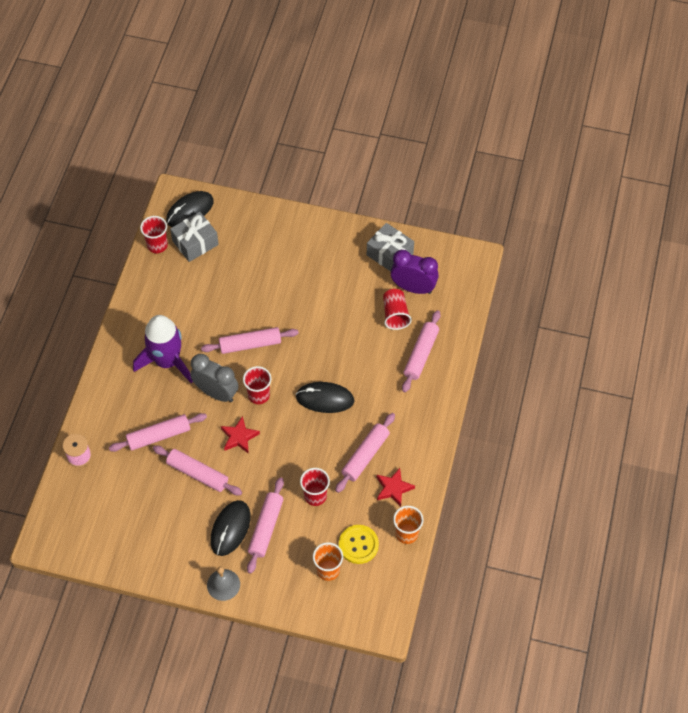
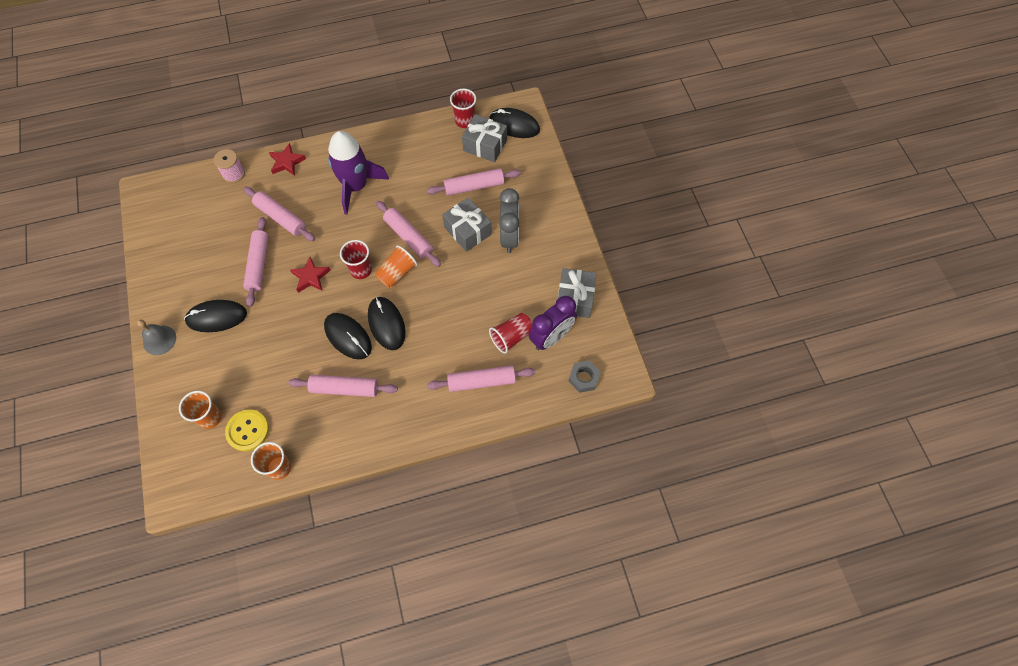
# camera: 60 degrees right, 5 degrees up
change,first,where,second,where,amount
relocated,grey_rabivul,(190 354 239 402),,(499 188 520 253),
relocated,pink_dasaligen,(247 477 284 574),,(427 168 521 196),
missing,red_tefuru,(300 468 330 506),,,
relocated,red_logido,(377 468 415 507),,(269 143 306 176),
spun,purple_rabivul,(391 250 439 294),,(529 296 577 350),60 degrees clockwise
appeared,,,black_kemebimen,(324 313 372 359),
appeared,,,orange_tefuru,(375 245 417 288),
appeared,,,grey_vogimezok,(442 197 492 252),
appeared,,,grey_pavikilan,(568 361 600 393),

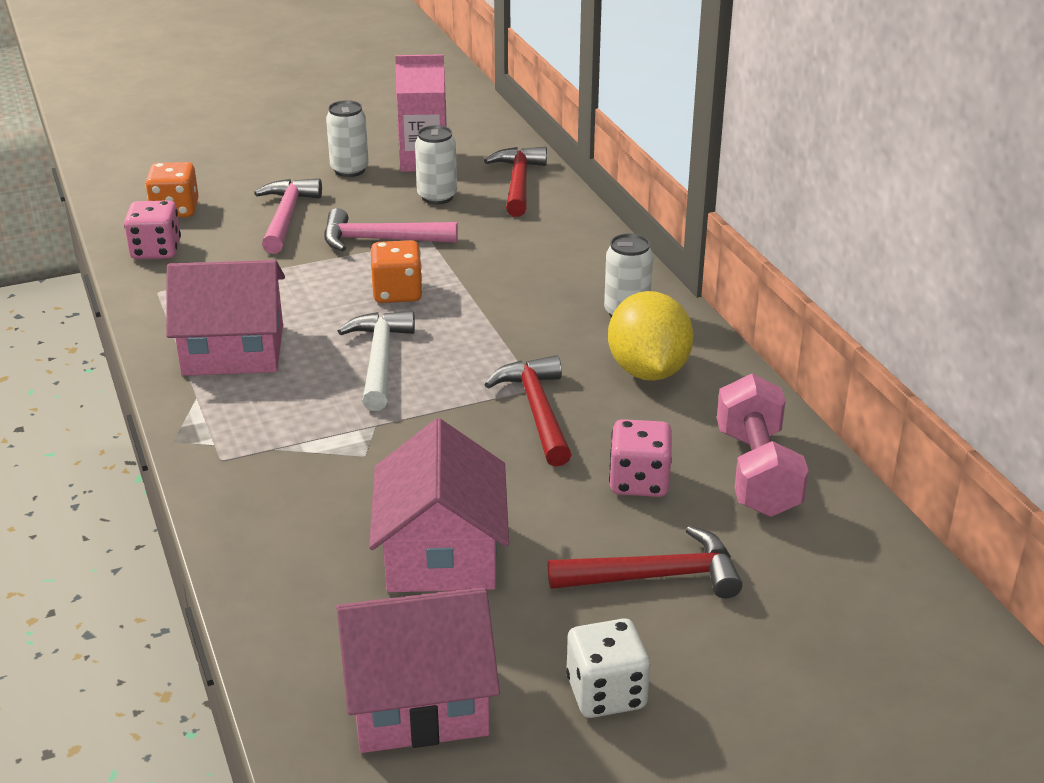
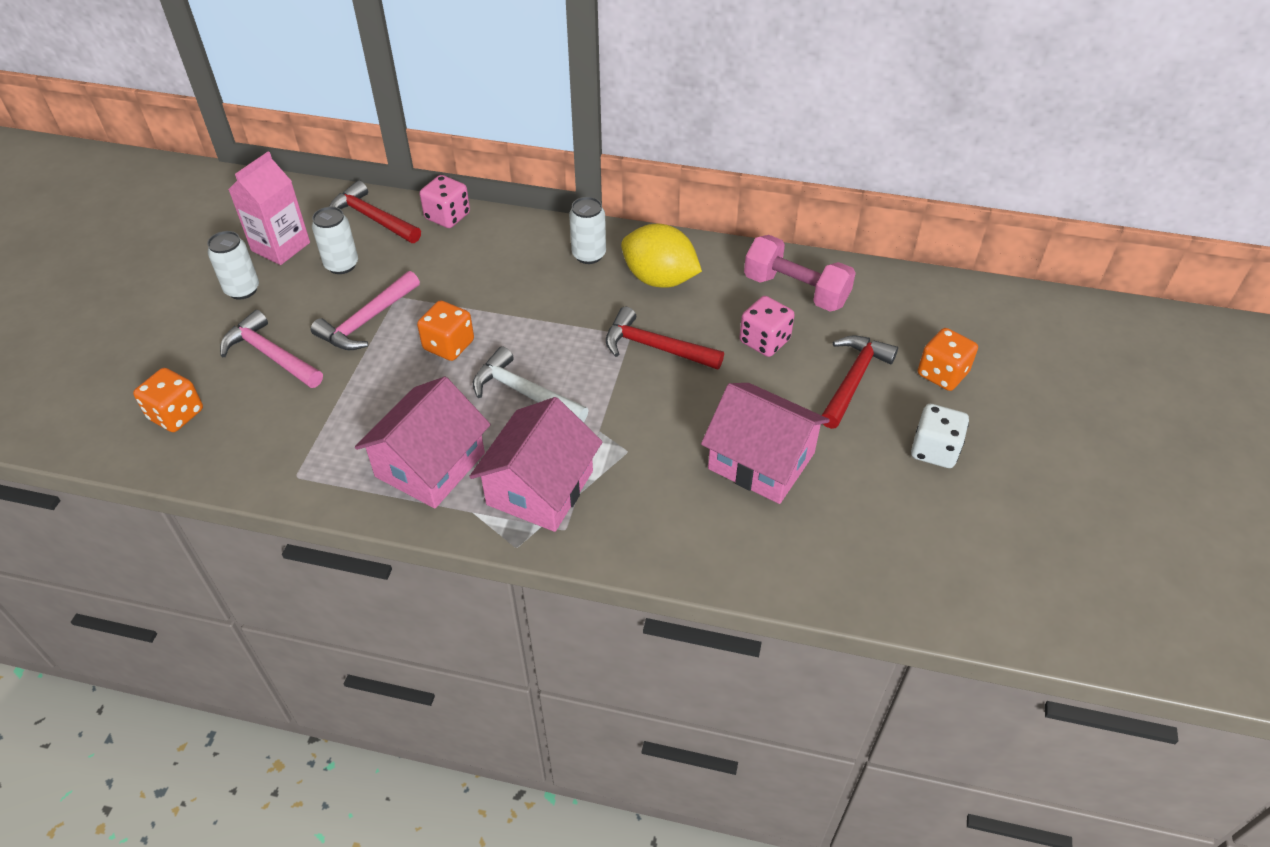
# camera: 55 degrees left, 15 degrees up
change,first,where,second,where,amount
relocated,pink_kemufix,(124 200 181 259),,(420 175 470 228),
relocated,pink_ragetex,(336 588 500 753),,(469 397 603 532),
appeared,,,orange_kemufix,(918 328 978 391),

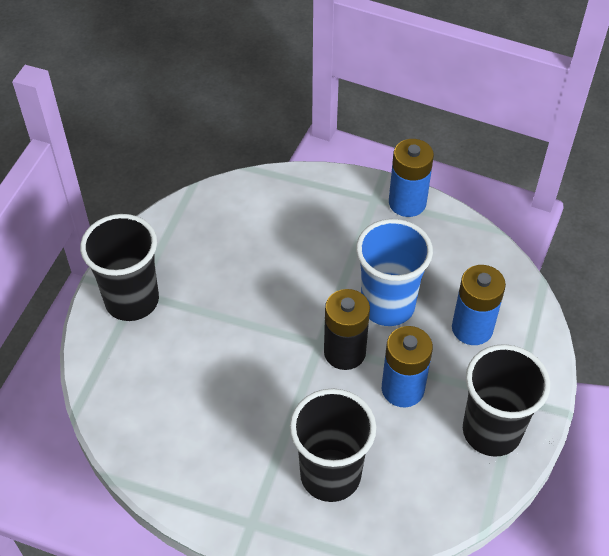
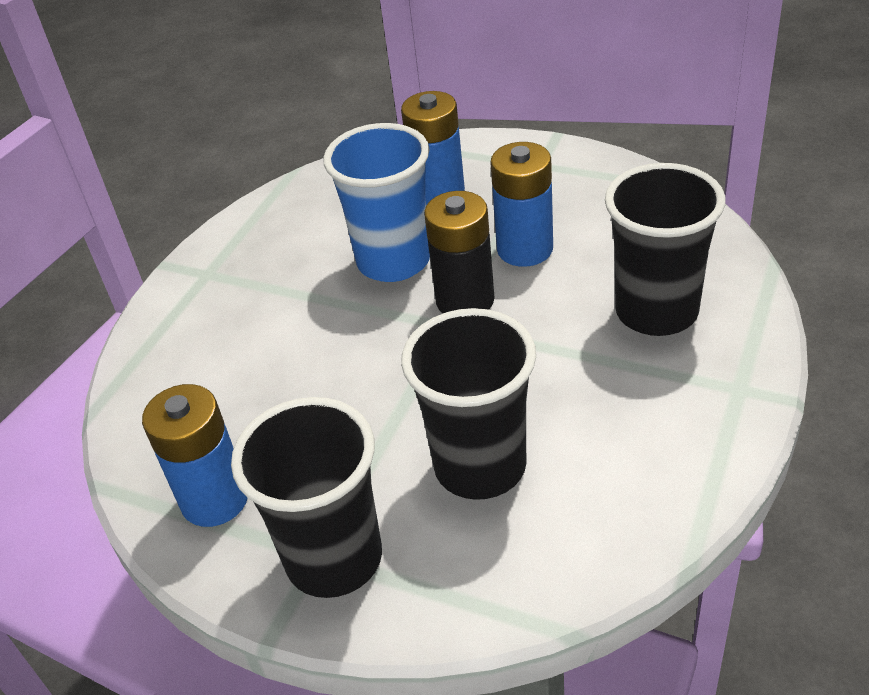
# camera: 80 degrees left, 10 degrees down
change,first,where,second,where,amount
relocated,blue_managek,(389 139 434 217),,(142 384 248 527),
relocated,black_tefuru,(463 344 550 457),,(401 308 536 500),

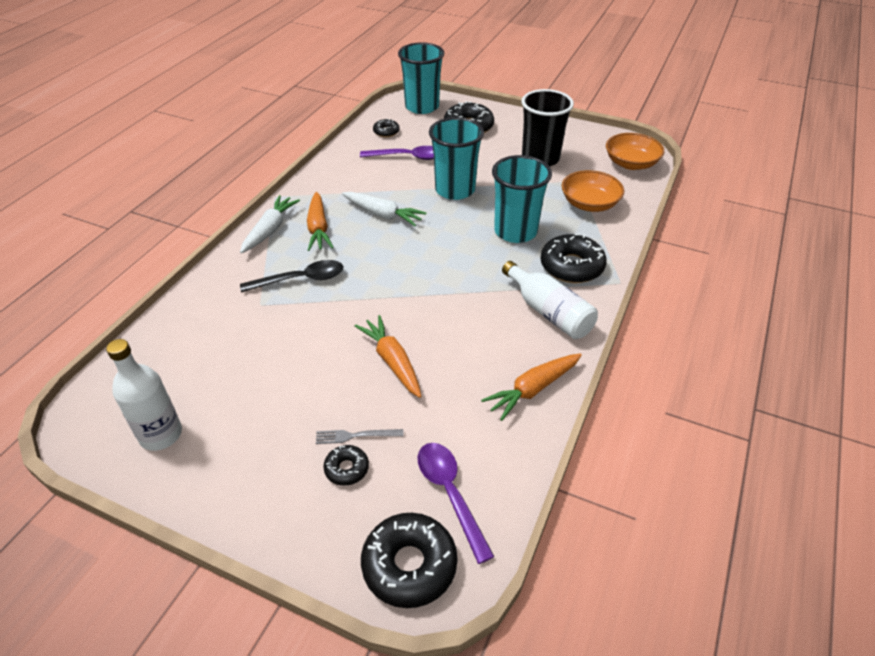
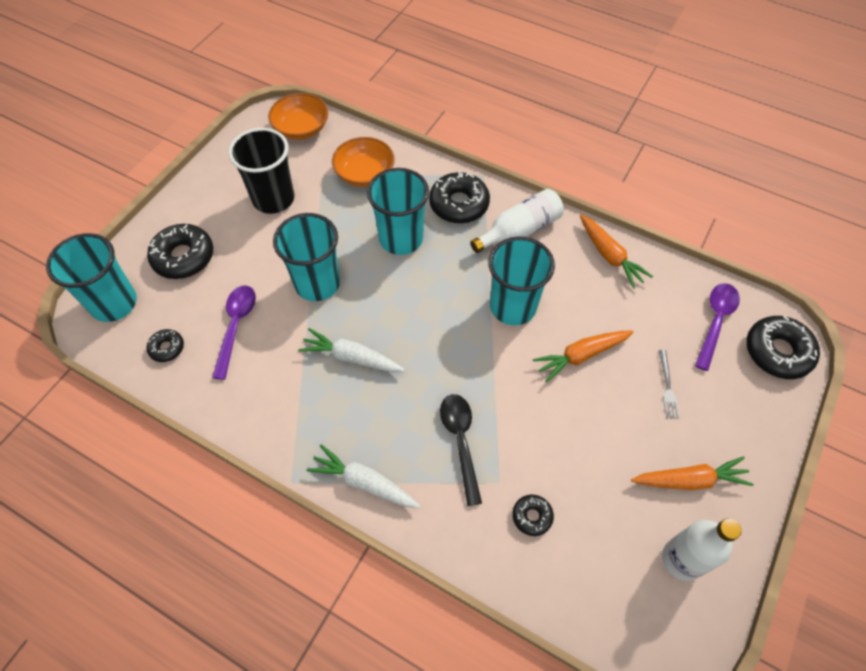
# camera: 85 degrees left, 15 degrees up
change,first,where,second,where,amount
relocated,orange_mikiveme,(307 192 333 251),,(631 456 754 490),
relocated,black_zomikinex,(323 445 369 486),,(513 495 554 536),
spun,white_mikiveme,(342 192 427 226),,(298 328 405 372),105 degrees counterclockwise
spun,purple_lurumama,(418 443 494 564),,(695 283 740 371),135 degrees clockwise
appeared,,,turquoise_tefuru,(488 237 555 325),

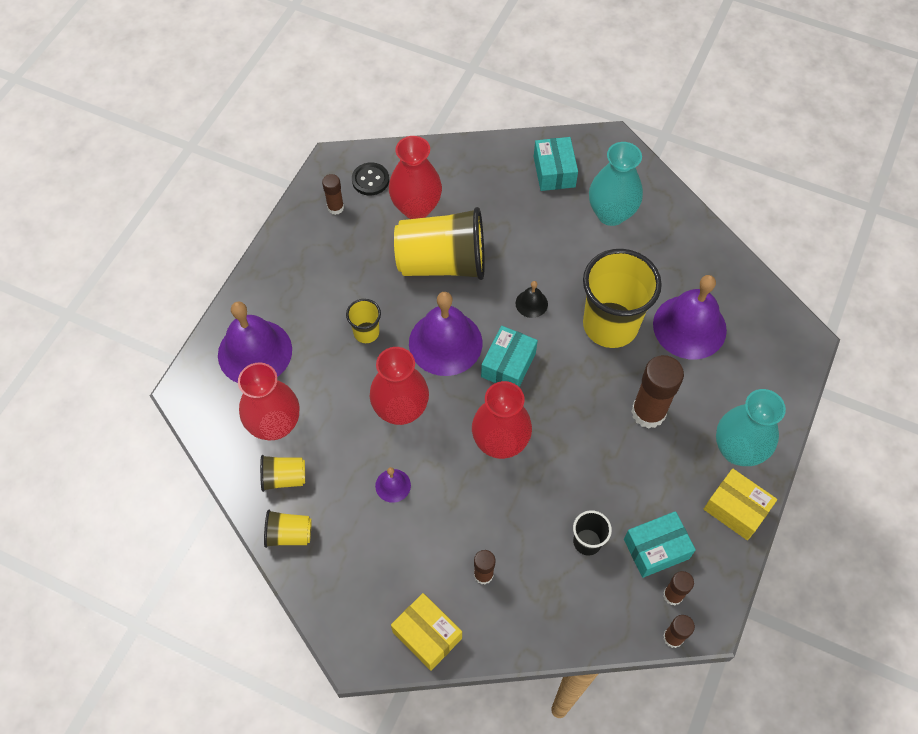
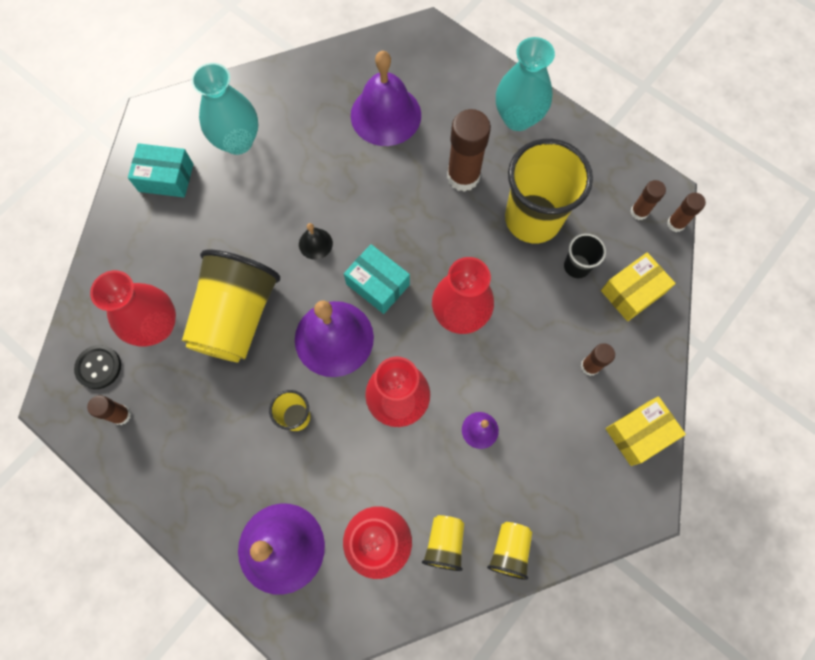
# camera: 75 degrees left, 10 degrees up
change,first,where,second,where,amount
relocated,yellow_tefuru,(583 249 662 348),,(505 139 593 243),
missing,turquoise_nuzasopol,(624 511 696 578),,,
relocated,yellow_nuzasopol,(704 468 777 540),,(601 252 676 321),

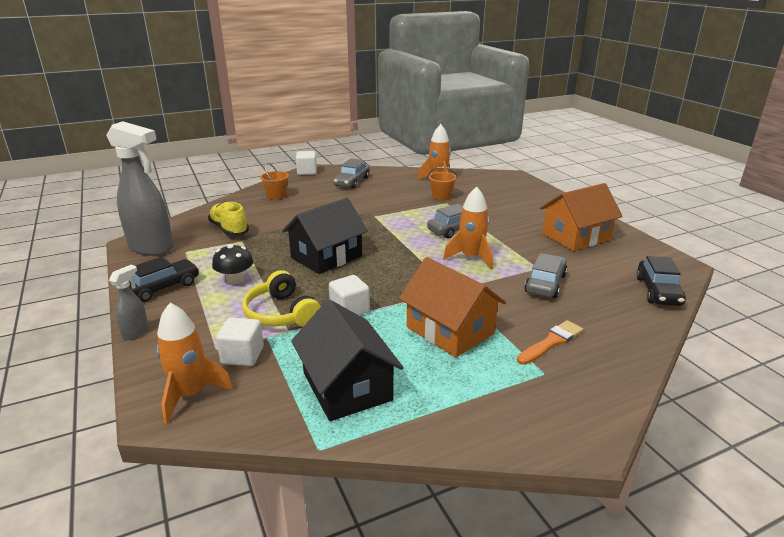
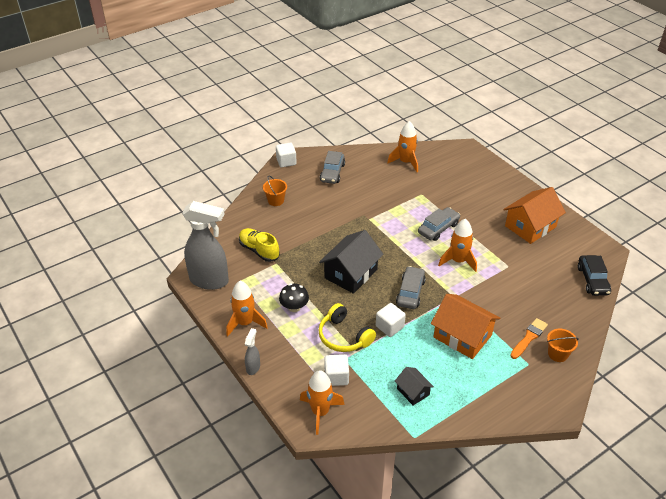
# camera: 10 degrees left, 15 degrees up
change,first,where,second,where,amount
exchanged,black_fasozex,(129 257 199 302),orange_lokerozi,(227 281 268 336),
size,black_ragetex,(291 299 404 421),,(395 367 434 406),x0.53
relocated,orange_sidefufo,(428 167 457 200),,(547 329 579 362),
relocated,grey_fasozex,(524 253 567 298),,(396 266 426 309),

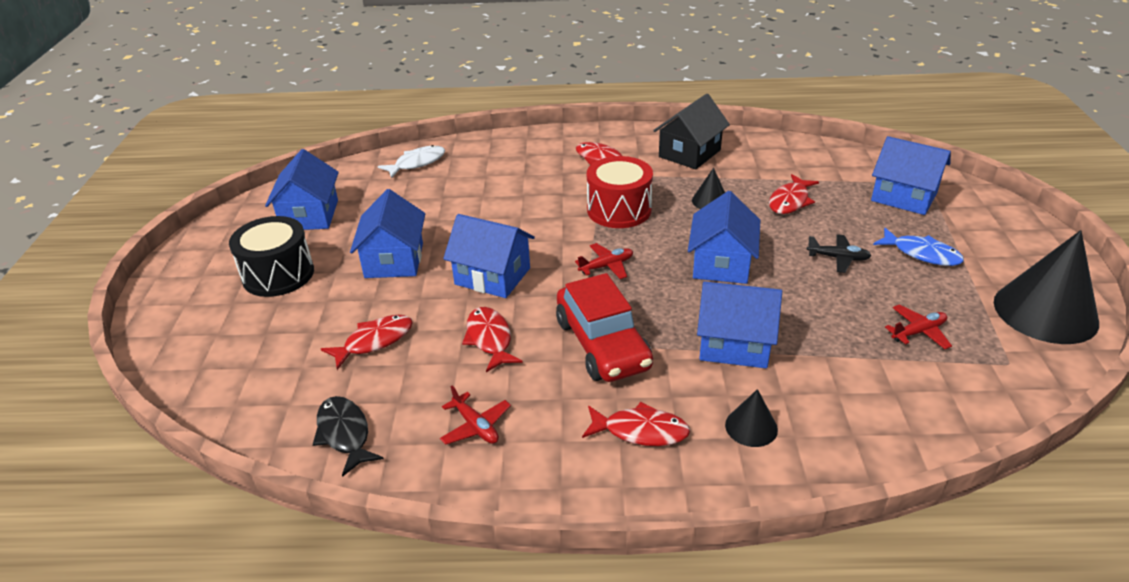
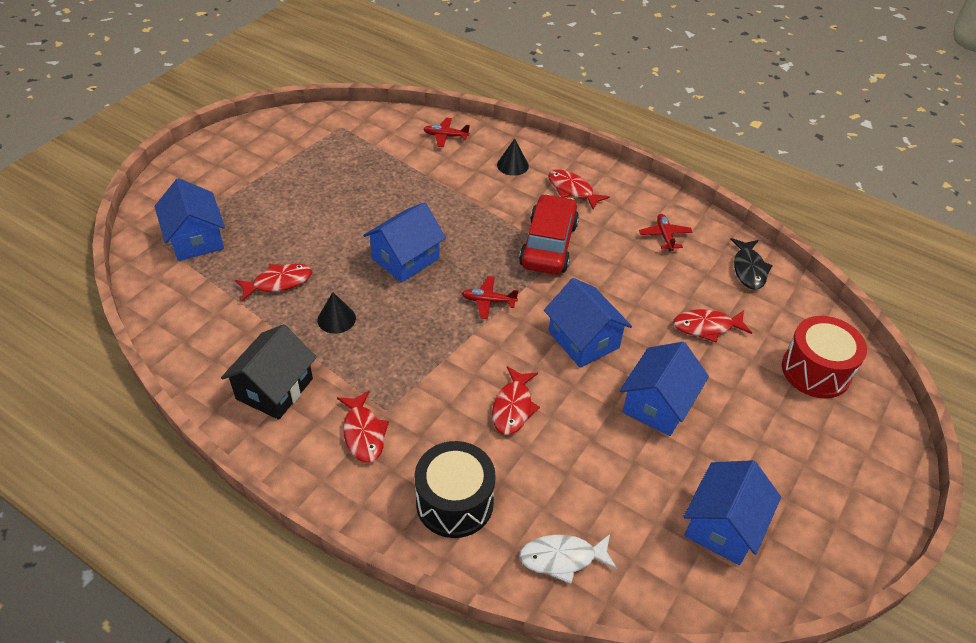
# camera: 150 degrees left, 10 degrees up
change,first,where,second,where,amount
relocated,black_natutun,(229 216 314 297),,(415 441 496 538),
relocated,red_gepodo,(462 307 523 372),,(492 366 540 435),
relocated,red_natutun,(587 156 653 228),,(782 316 867 398),
spun,black_ragetex,(653 94 730 170),,(221 324 317 420),45 degrees counterclockwise
missing,blue_ragetex,(697 281 782 368),,,
missing,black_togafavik,(807 234 871 273),,,
missing,blue_gepodo,(873 228 964 266),,,
relocated,red_togafavik,(885 304 952 349),,(423 118 470 147),
missing,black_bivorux,(994 230 1099 344),,,

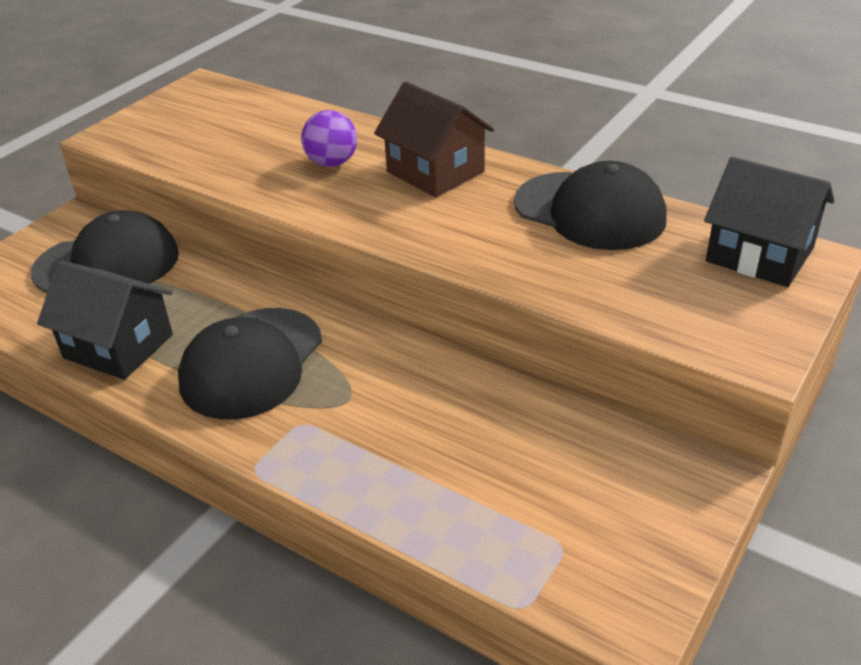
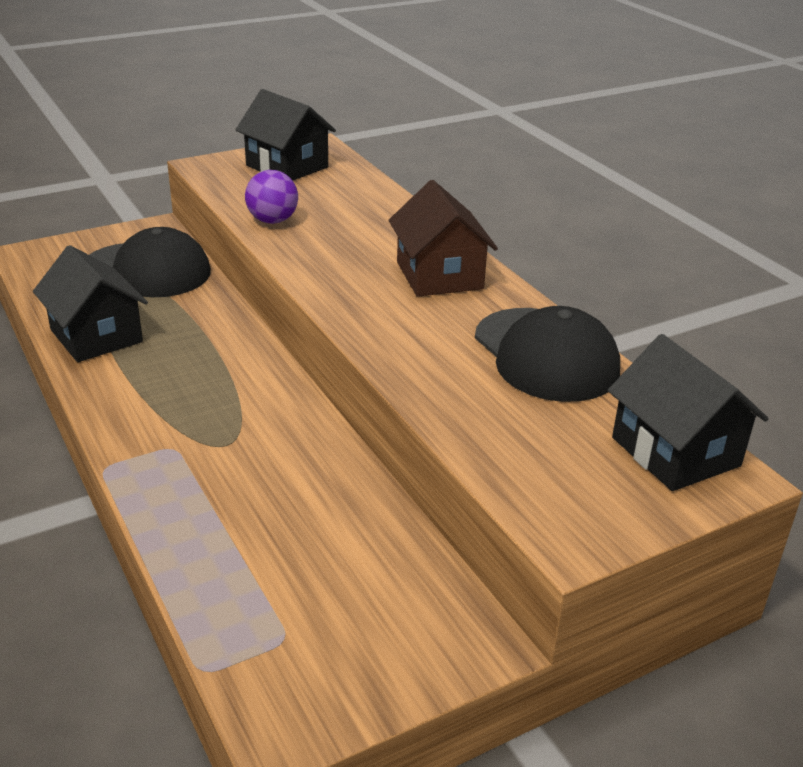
# camera: 25 degrees right, 5 degrees down
change,first,where,second,where,amount
missing,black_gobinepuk,(178 308 322 420),,,
relocated,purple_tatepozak,(301 110 357 167),,(245 170 298 224),
appeared,,,black_ragetex,(236 89 336 180),

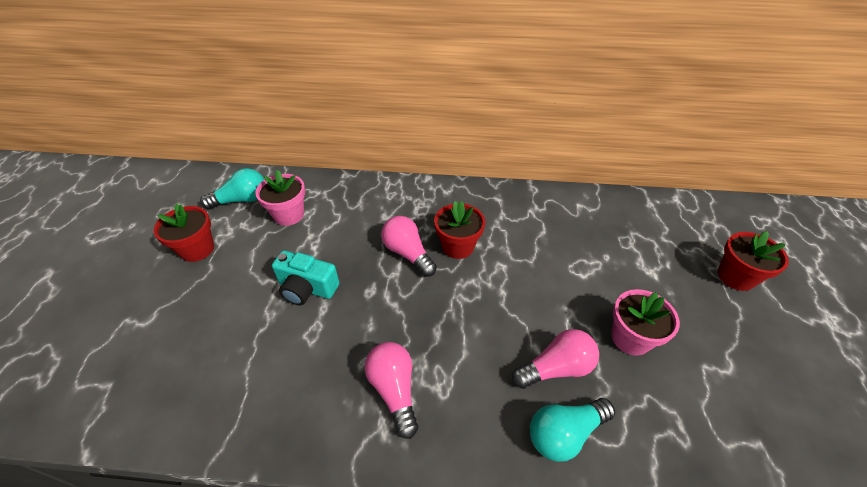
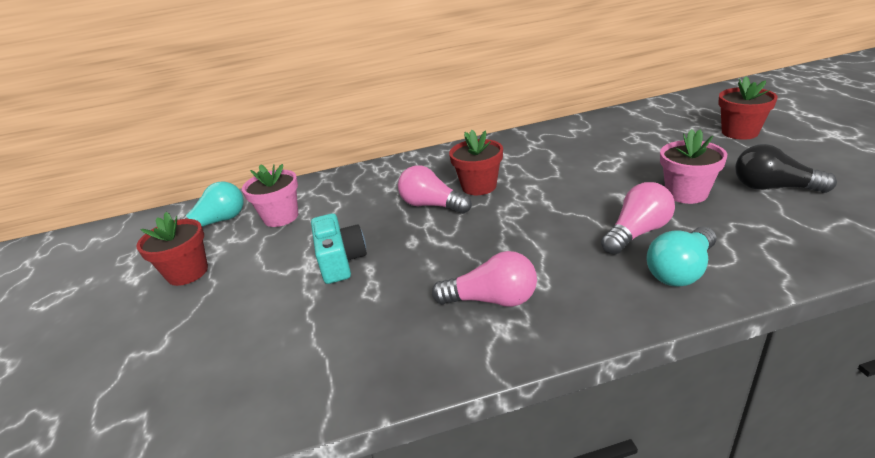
# camera: 15 degrees left, 15 degrees down
change,first,where,second,where,amount
spun,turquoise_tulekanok,(272 251 340 306),,(311 213 367 284),105 degrees counterclockwise
spun,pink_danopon,(365 342 418 439),,(432 251 537 307),135 degrees clockwise
appeared,,,black_danopon,(735 144 837 193),

